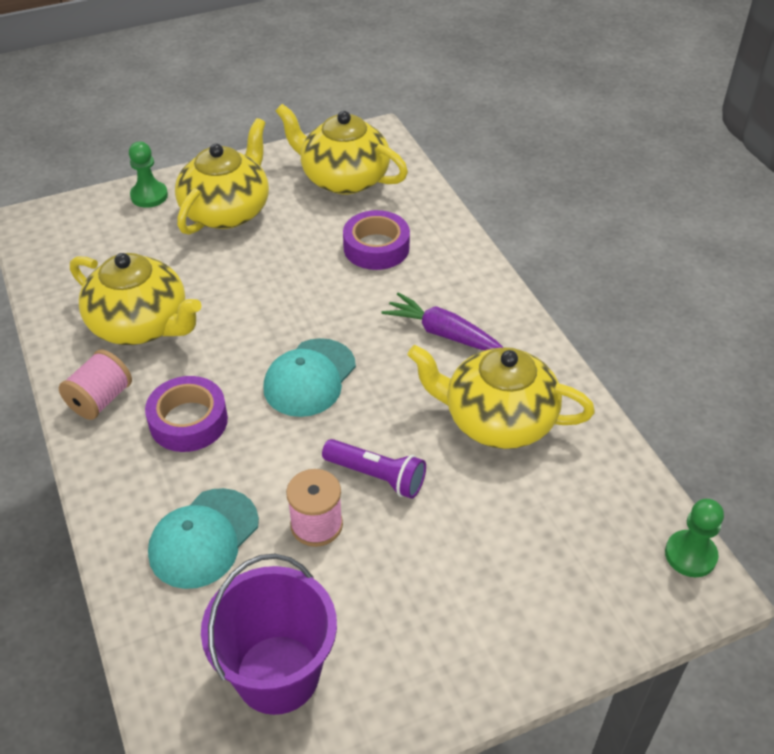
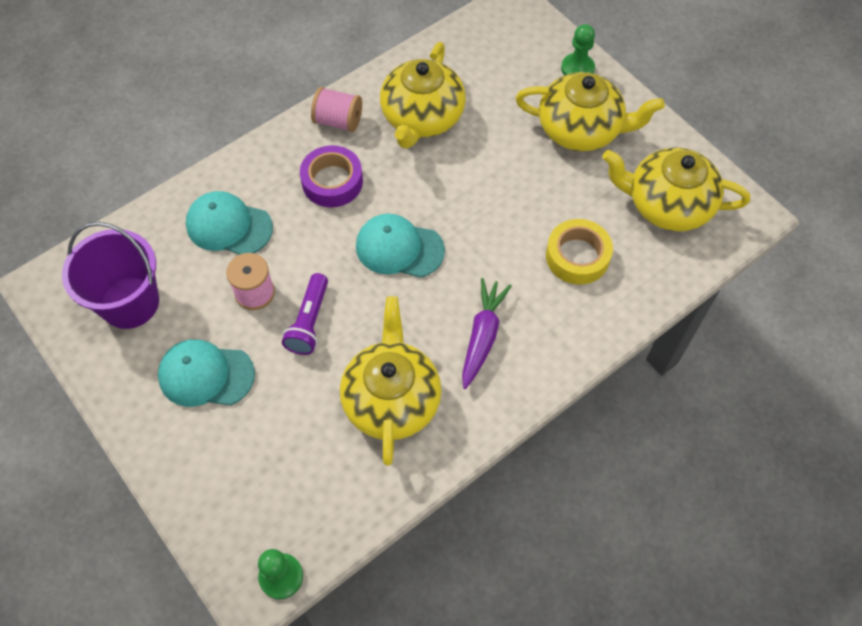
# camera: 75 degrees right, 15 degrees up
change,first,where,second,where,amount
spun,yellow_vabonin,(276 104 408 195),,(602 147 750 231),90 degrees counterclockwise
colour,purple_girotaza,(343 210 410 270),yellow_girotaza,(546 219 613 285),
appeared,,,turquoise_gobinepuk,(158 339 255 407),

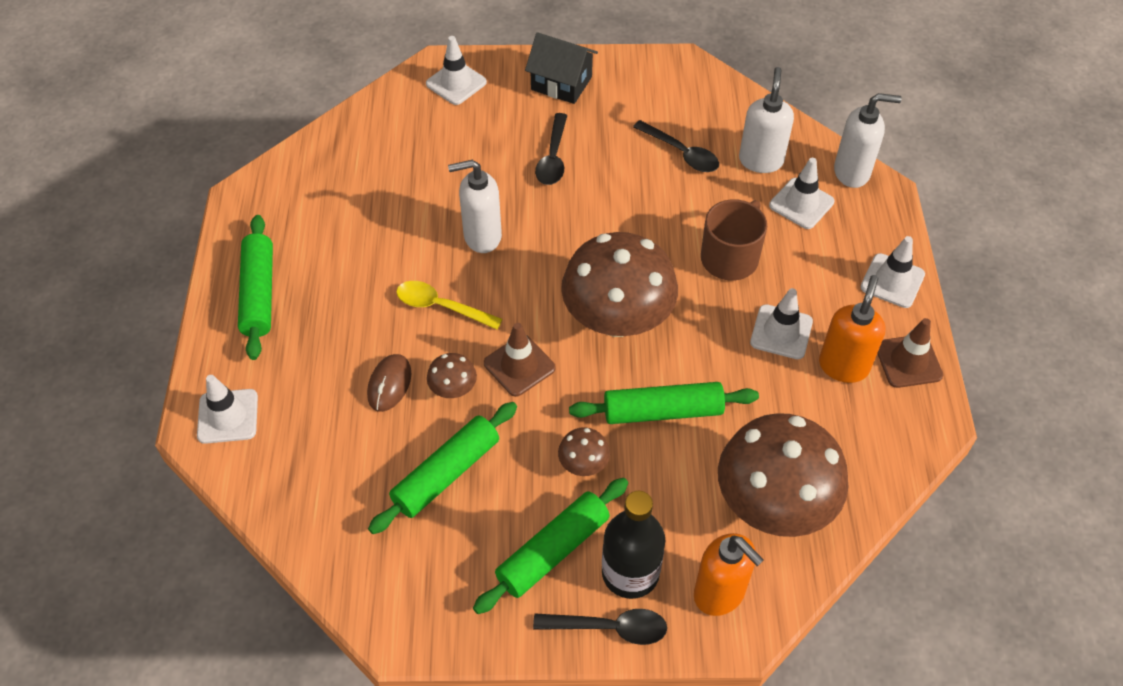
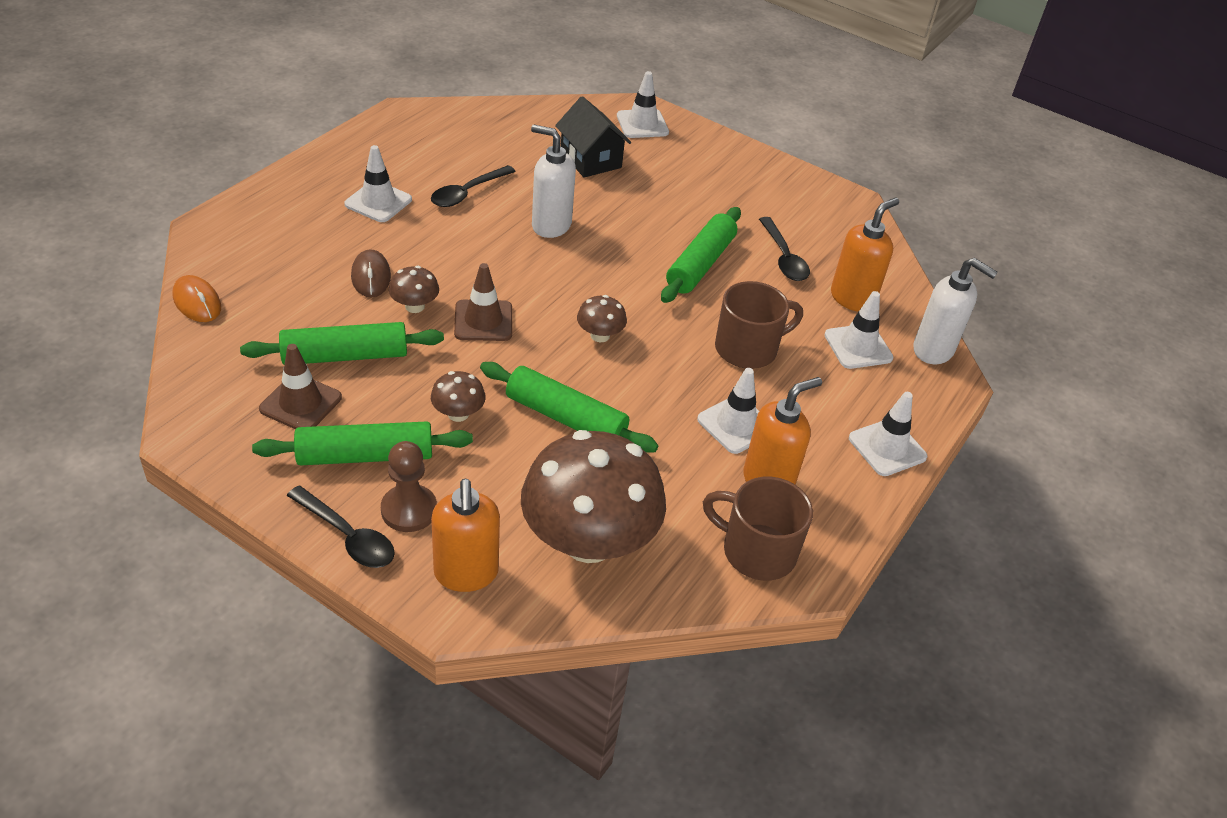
# camera: 30 degrees right, 10 degrees down
change,first,where,second,where,amount
relocated,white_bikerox,(197 375 258 444),,(344 145 412 222),
relocated,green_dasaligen,(238 215 273 360),,(661 207 741 303),
spun,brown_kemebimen,(367 354 411 412),,(351 249 391 297),60 degrees counterclockwise
missing,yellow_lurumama,(396 281 502 330),,,
relocated,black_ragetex,(525 32 598 104),,(555 96 631 178),
relocated,black_lurumama,(535 113 567 185),,(431 165 516 207),
size,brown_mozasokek,(561 232 678 337),,(577 295 627 342),x0.42
exchanged,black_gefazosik,(602 491 665 599),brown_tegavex,(381 441 437 532),
colour,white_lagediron,(739 67 794 173),orange_lagediron,(831 197 899 312),
relocated,brown_bikerox,(877 318 943 388),,(259 344 342 429),
appeared,,,orange_kemebimen,(172 275 221 322),
appeared,,,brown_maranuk,(703 477 813 581),

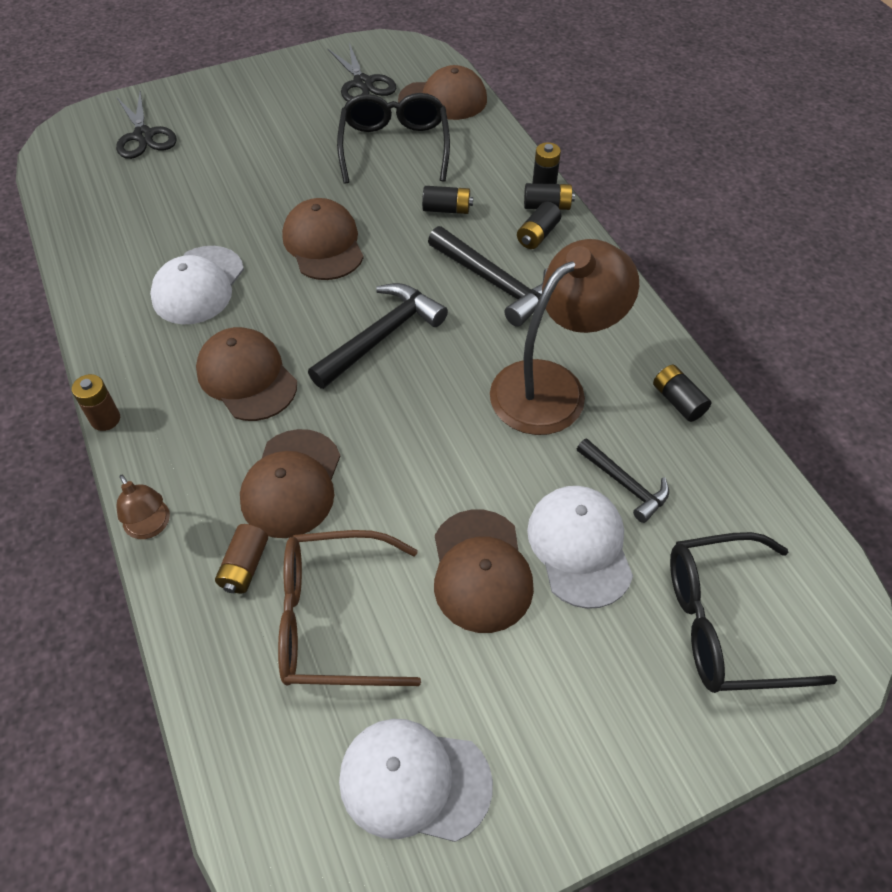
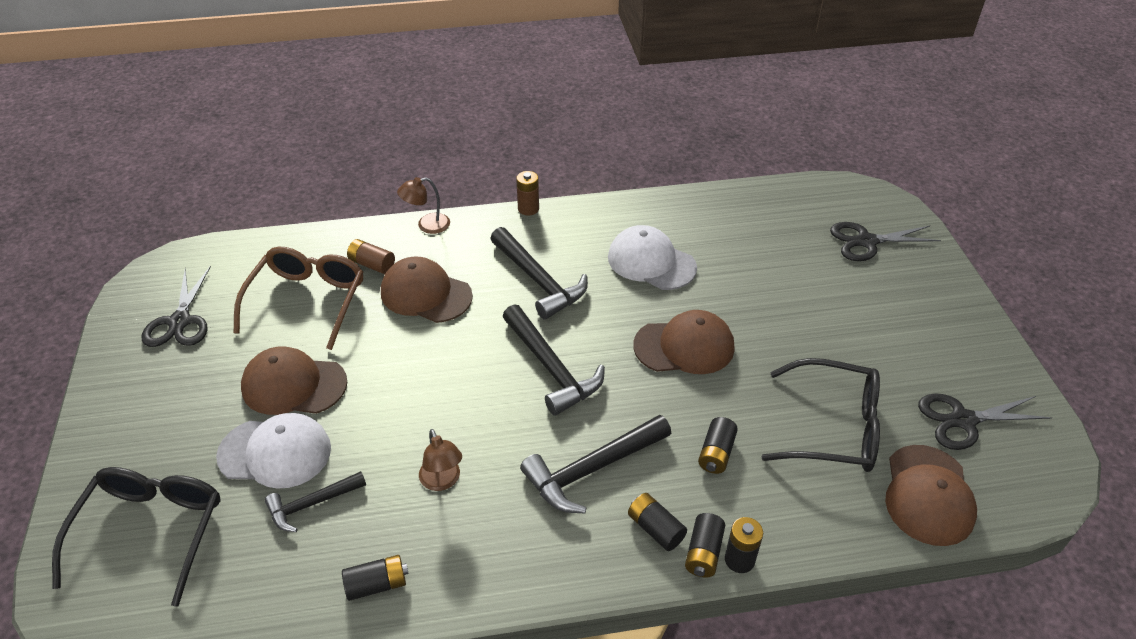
# camera: 105 degrees right, 10 degrees down
change,first,where,second,where,amount
exchanged,brown_gobinepuk,(196 327 297 421),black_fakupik,(490 227 588 319),
exchanged,white_gobinepuk,(339 719 493 842),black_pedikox,(141 266 211 347),
size,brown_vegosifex,(490 239 639 435),,(419 429 462 491),x0.45

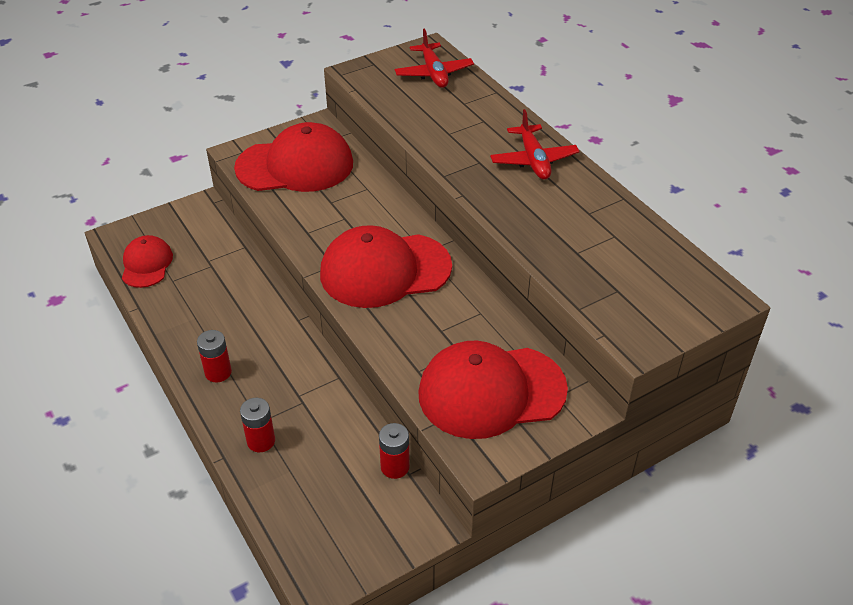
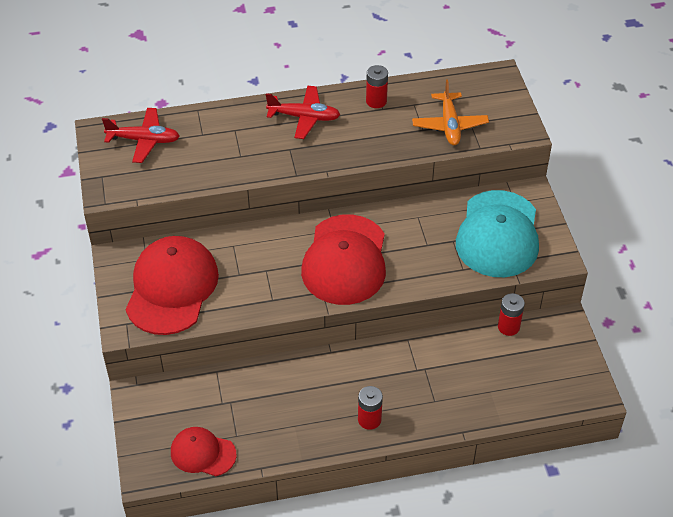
# camera: 70 degrees left, 5 degrees up
change,first,where,second,where,amount
relocated,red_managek,(240 398 275 452),,(366 65 388 108),
colour,red_gobinepuk,(418 341 568 439),turquoise_gobinepuk,(456 190 539 277),
appeared,,,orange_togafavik,(412 80 489 145),

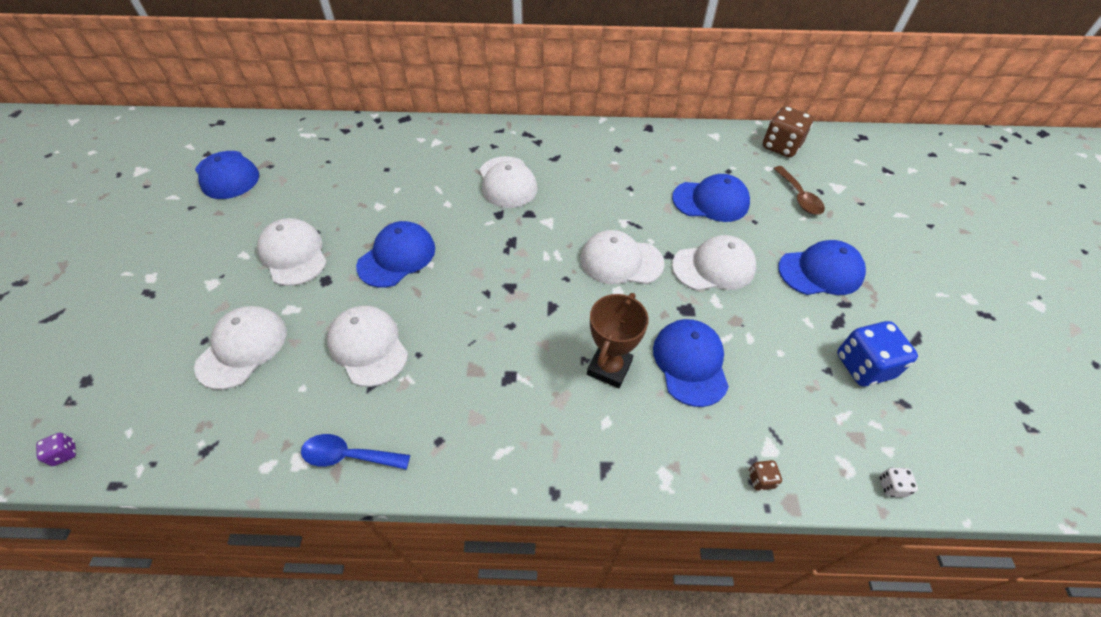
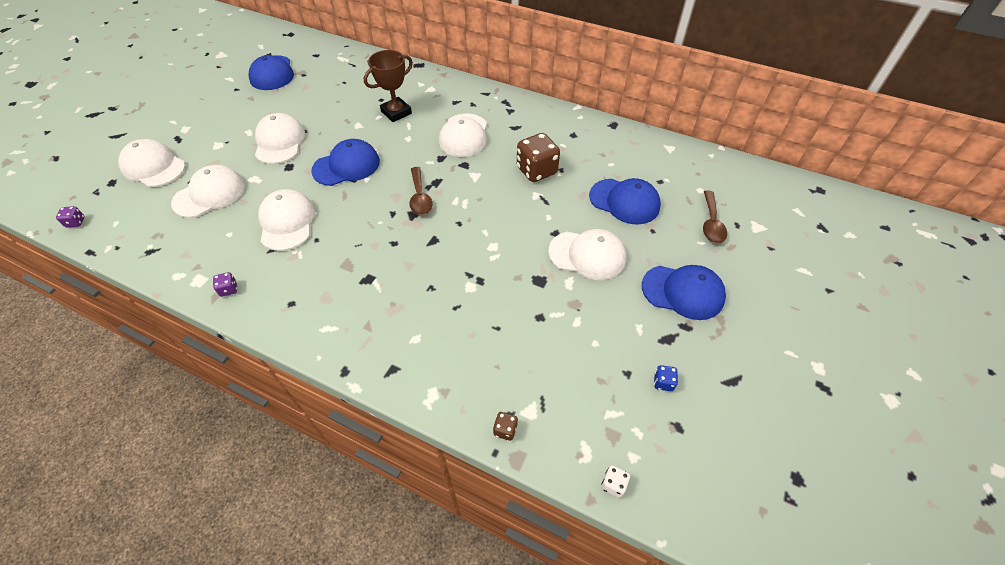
# camera: 25 degrees right, 0 degrees up
change,first,where,second,where,amount
exchanged,blue_lurumama,(301 434 410 470),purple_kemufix,(213 272 237 297),
relocated,white_gobinepuk,(581 230 665 284),,(118 139 185 187),
relocated,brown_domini,(587 293 649 388),,(364 50 413 122),
missing,blue_gobinepuk,(653 319 729 407),,,
relocated,brown_kemufix,(763 106 814 157),,(517 133 560 182),
size,blue_kemufix,(837 321 918 387),,(654 365 678 391),x0.44
appeared,,,brown_lurumama,(410 167 432 215),

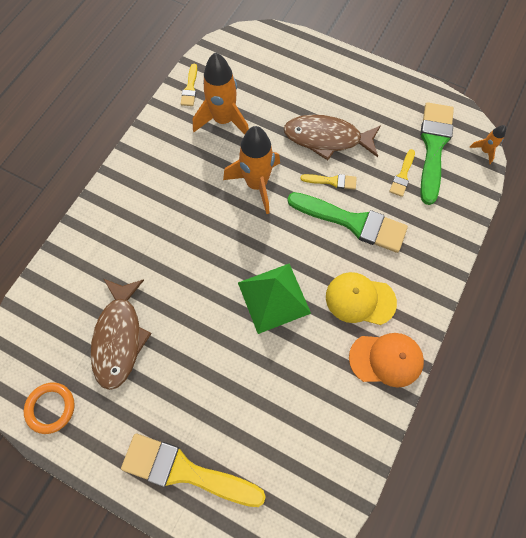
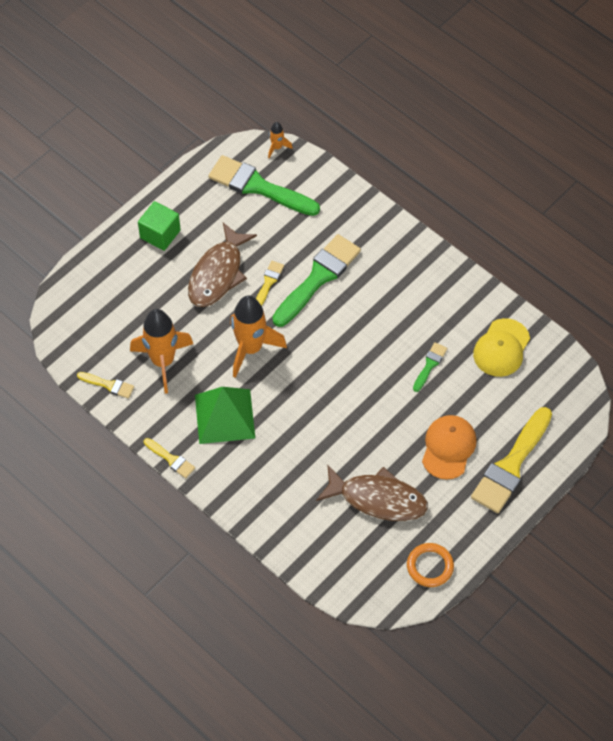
# camera: 75 degrees left, 10 degrees down
change,first,where,second,where,amount
relocated,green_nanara,(238 264 311 334),,(195 387 255 444),
relocated,yellow_gobinepuk,(326 272 397 325),,(473 318 530 377),
relocated,orange_gobinepuk,(349 333 424 388),,(422 415 477 480),
relocated,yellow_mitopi,(389 149 415 197),,(144 438 195 478),
appeared,,,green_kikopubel,(138 201 181 251),
appeared,,,green_mitopi,(413 342 447 392),

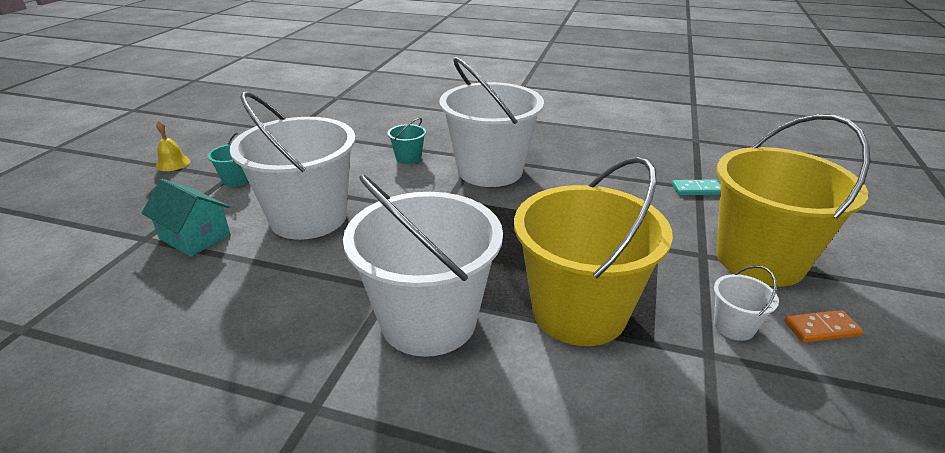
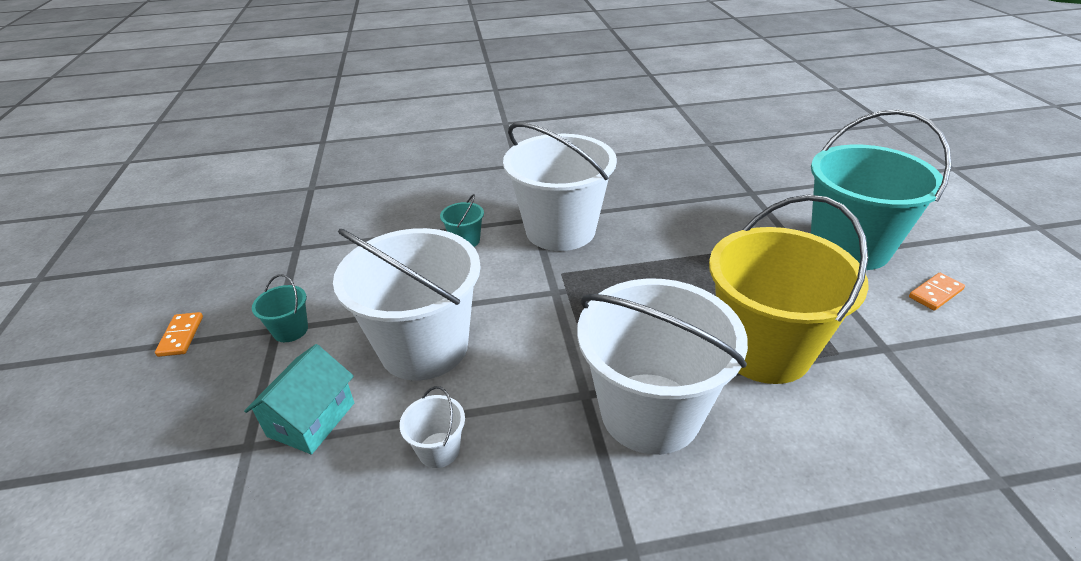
# camera: 25 degrees left, 5 degrees up
change,first,where,second,where,amount
spun,turquoise_ragetex,(141 179 231 257),,(244 344 354 454),75 degrees counterclockwise
exchanged,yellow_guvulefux,(156 121 190 171),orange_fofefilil,(155 312 203 357),
missing,turquoise_fofefilil,(672 179 721 195),,,
relocated,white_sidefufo,(714 265 779 341),,(400 386 465 468),
colour,yellow_sidefufo,(716 114 870 287),turquoise_sidefufo,(811 109 951 270),

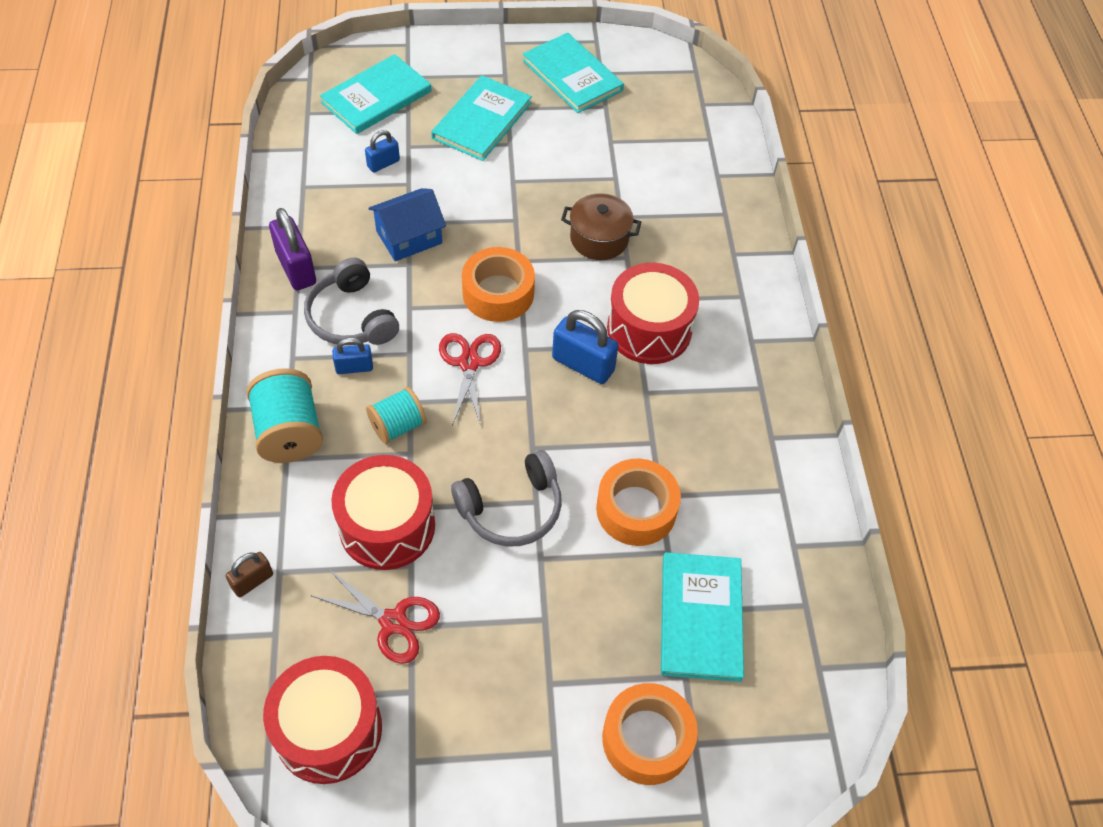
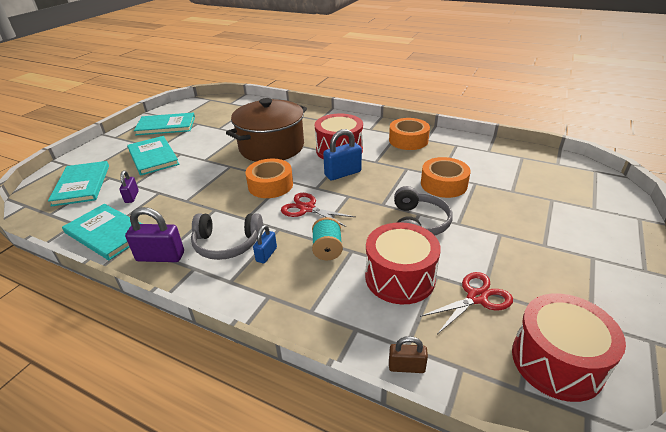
# camera: 55 degrees left, 20 degrees down
change,first,where,second,where,amount
spun,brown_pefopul,(226 552 273 597),,(389 336 428 373),75 degrees counterclockwise
missing,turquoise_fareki,(246 368 323 463),,,
colour,blue_pefopul,(365 130 400 173),purple_pefopul,(119 171 139 203),
missing,blue_ragetex,(368 188 446 261),,,
size,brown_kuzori,(561 193 641 260),,(226 98 307 162),x1.95
relocated,orange_girotaza,(602 683 698 785),,(389 118 430 150),
relocated,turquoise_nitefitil,(661 552 744 682),,(62 204 142 260),

